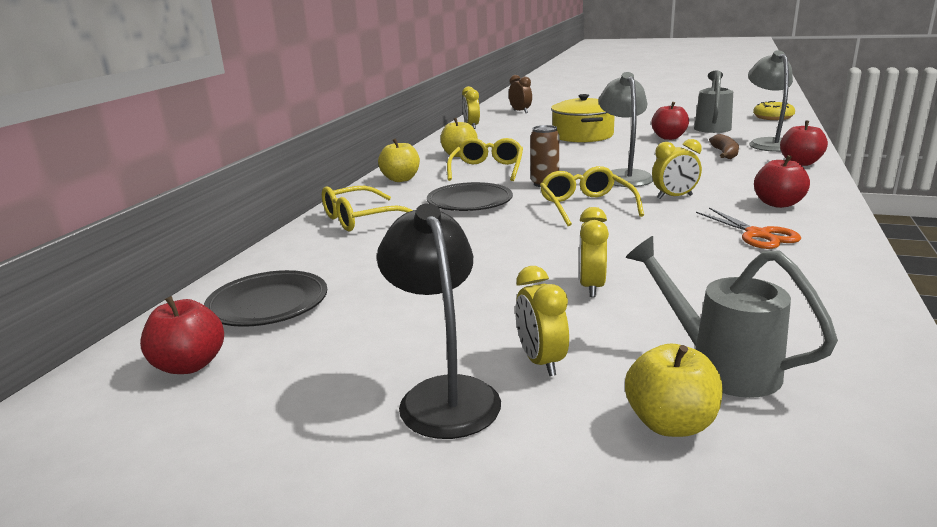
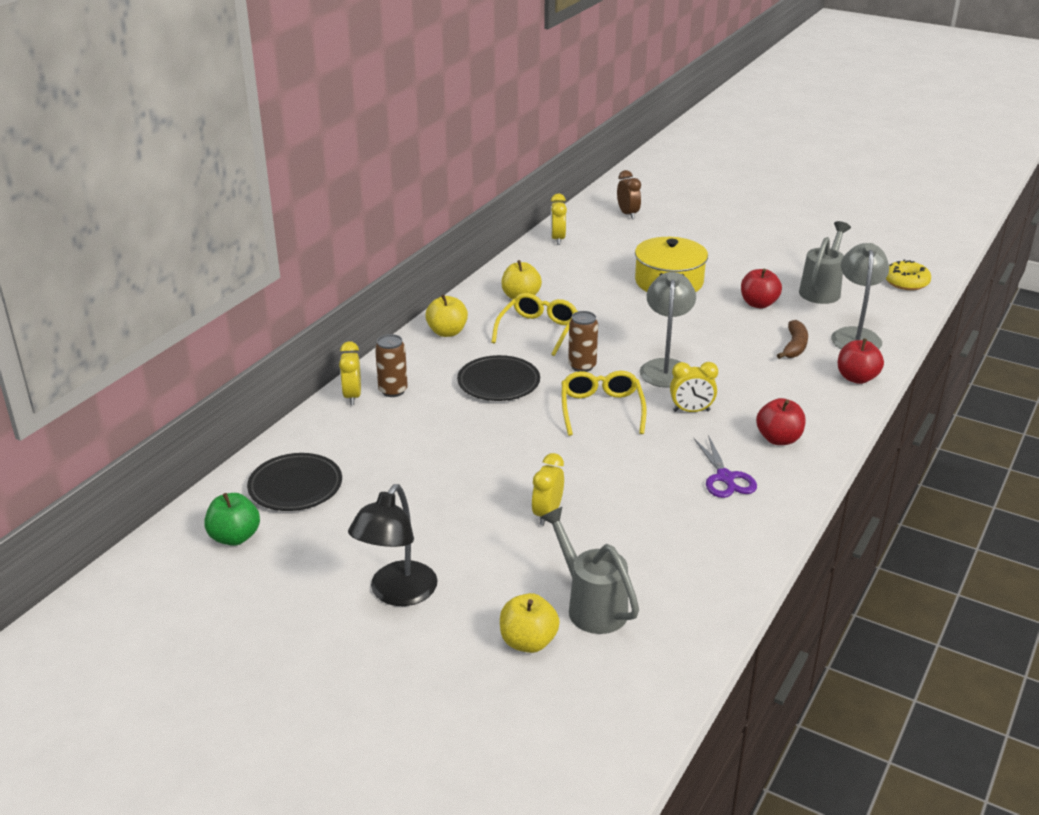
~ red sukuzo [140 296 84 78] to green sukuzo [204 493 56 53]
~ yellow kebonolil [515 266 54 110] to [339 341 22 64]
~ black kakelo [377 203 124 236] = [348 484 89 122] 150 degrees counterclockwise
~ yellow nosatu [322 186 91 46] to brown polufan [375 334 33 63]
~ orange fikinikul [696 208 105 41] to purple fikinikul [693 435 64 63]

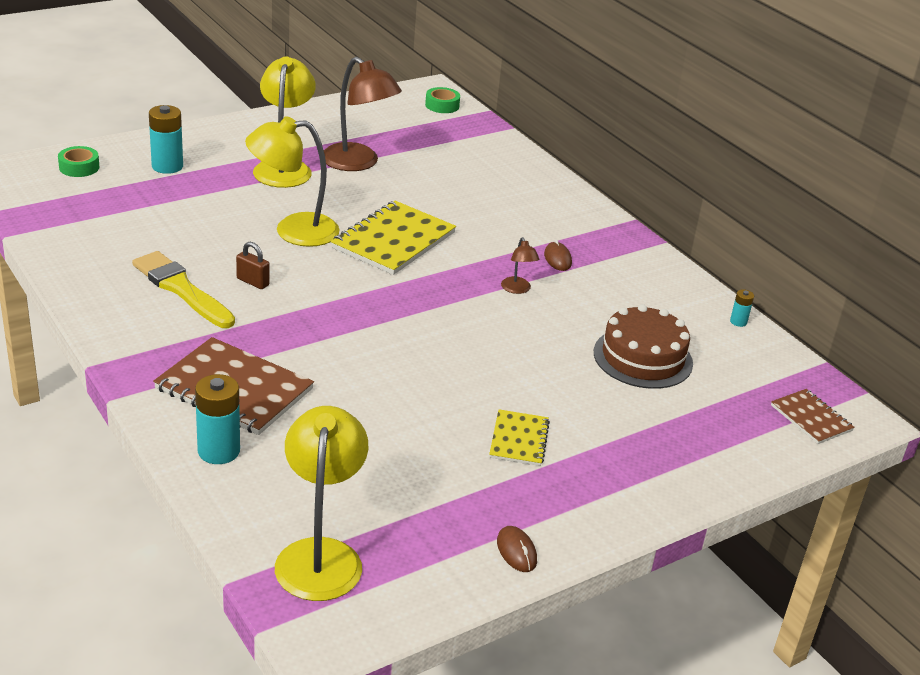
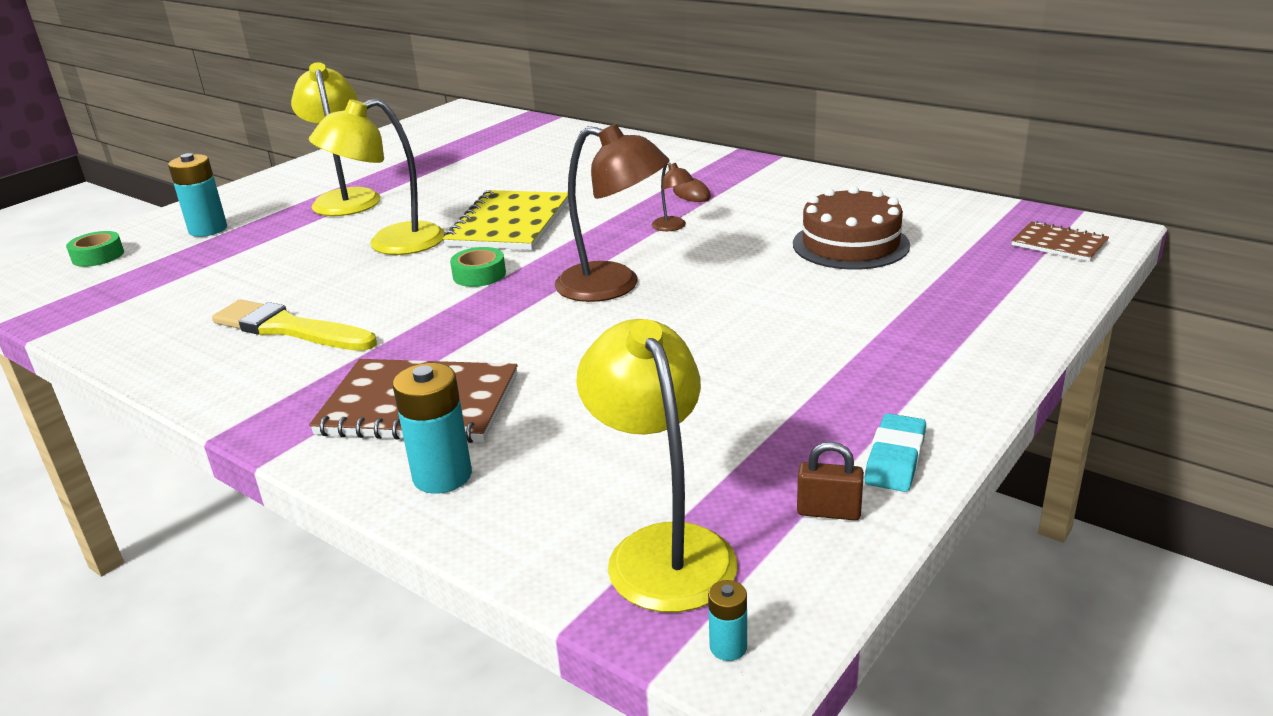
~ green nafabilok [425 87 35 26] to [450 247 56 40]
~ brown kakelo [324 57 78 114] to [555 124 115 178]
~ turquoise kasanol [730 289 24 38] to [708 580 39 81]
~ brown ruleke [236 242 34 47] to [797 442 67 78]
~ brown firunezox [497 526 40 46] to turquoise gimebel [864 413 62 79]
- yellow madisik [489 409 61 57]

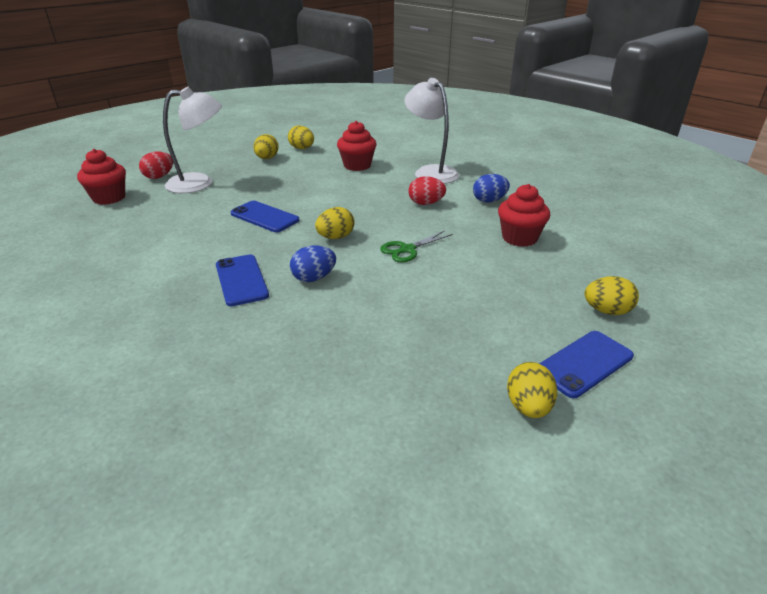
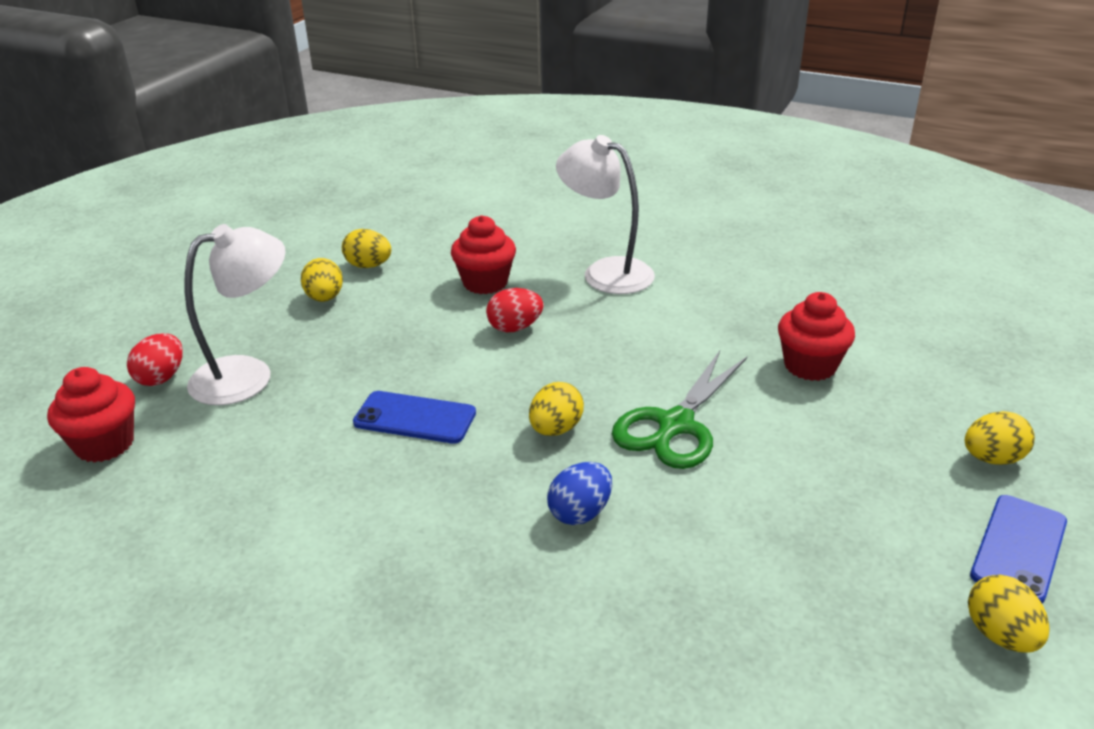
~ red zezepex [408 176 38 29] to [486 288 57 44]
~ green fikinikul [380 230 73 33] = [612 351 135 118] x1.64
- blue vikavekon [216 255 53 51]
- blue zezepex [473 174 37 29]

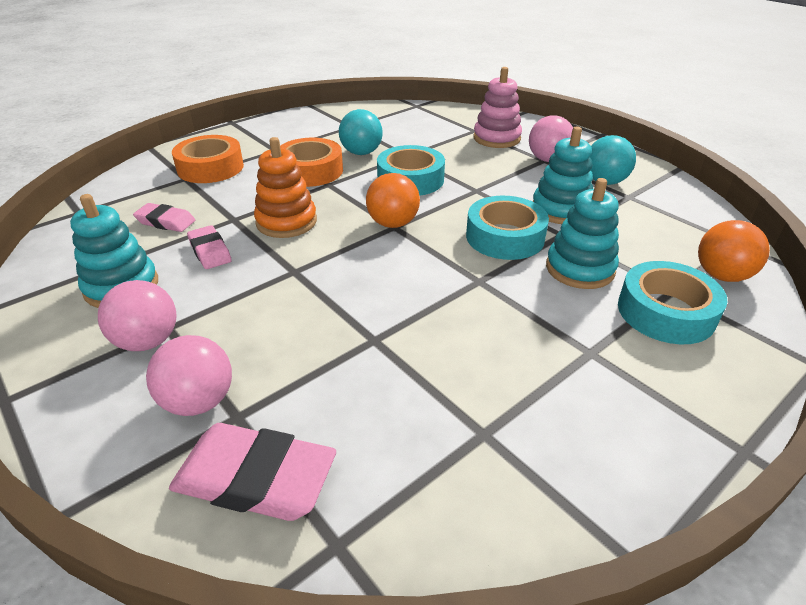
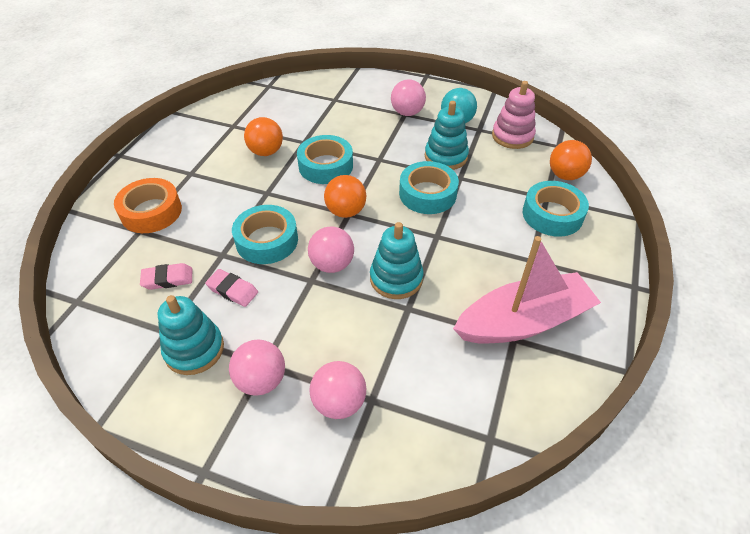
~ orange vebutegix [254 137 63 101] to turquoise nafabilok [232 205 66 59]
~ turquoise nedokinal [339 109 44 46] to orange nedokinal [244 117 39 39]
+ pink nedokinal [308 226 46 47]
~ turquoise vebutegix [546 178 73 111] to [370 222 54 77]
+ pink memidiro [453 236 148 108]
~ pink vebutegix [473 67 49 81] to [492 81 44 68]
- pink gimebel [169 423 167 98]
- orange nafabilok [280 138 63 49]

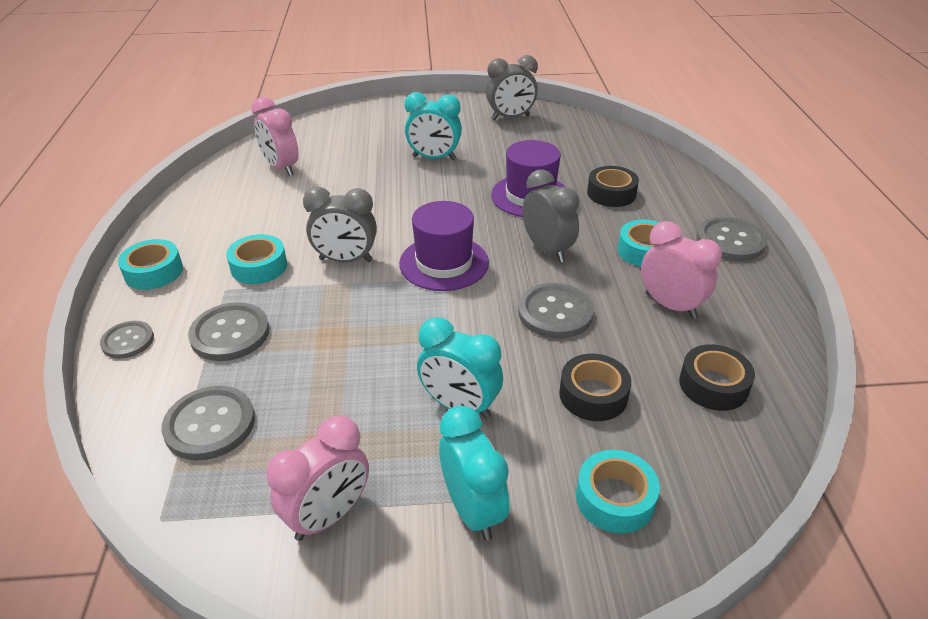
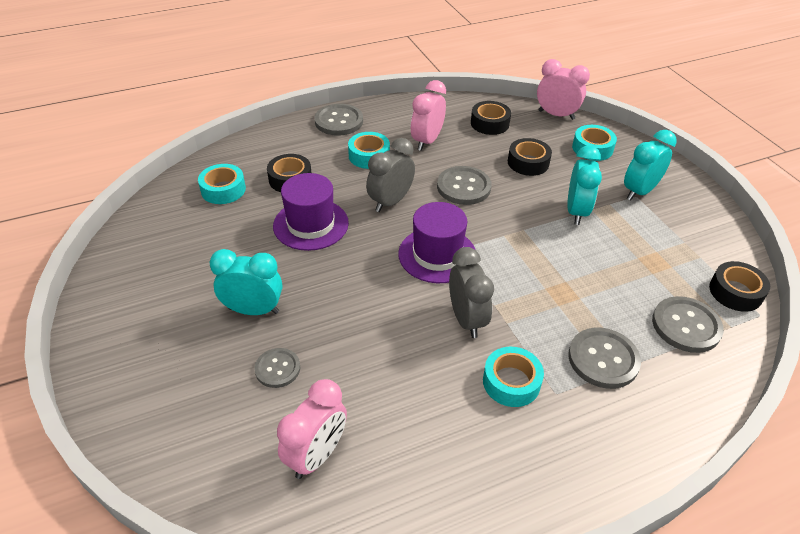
~ turquoise nafabilok [118 239 65 51] to [198 164 48 40]
~ turquoise kebonolil [404 92 58 68] = [209 249 73 66] 75 degrees counterclockwise
~ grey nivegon [100 321 54 38] to [254 348 46 40]
~ pink kebonolil [266 416 103 125] to [537 59 53 61]
+ black nafabilok [709 261 61 51]
- grey kebonolil [486 55 52 65]

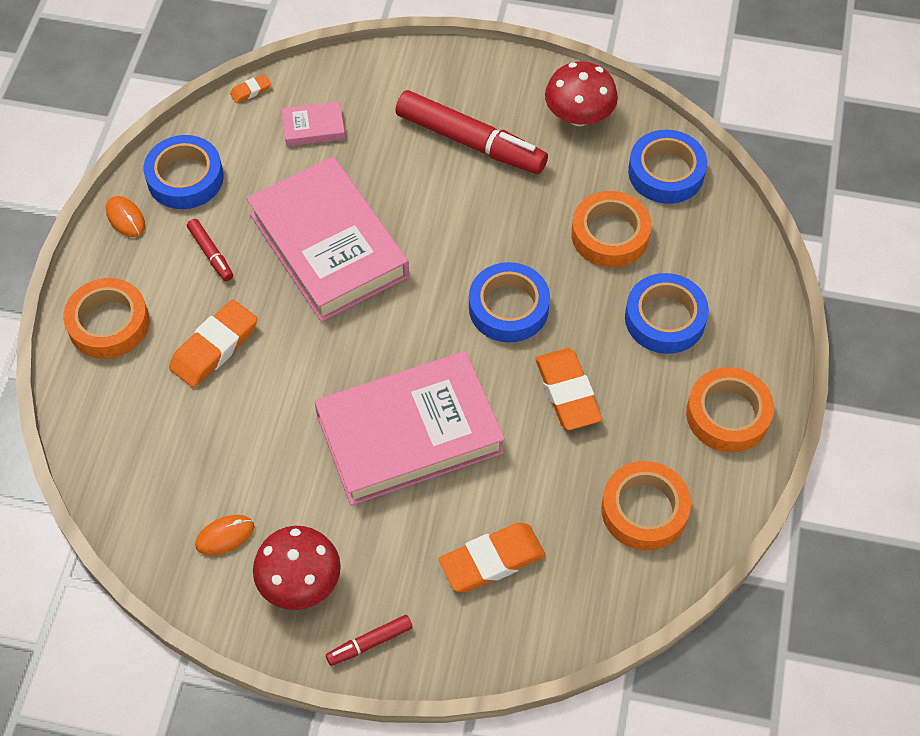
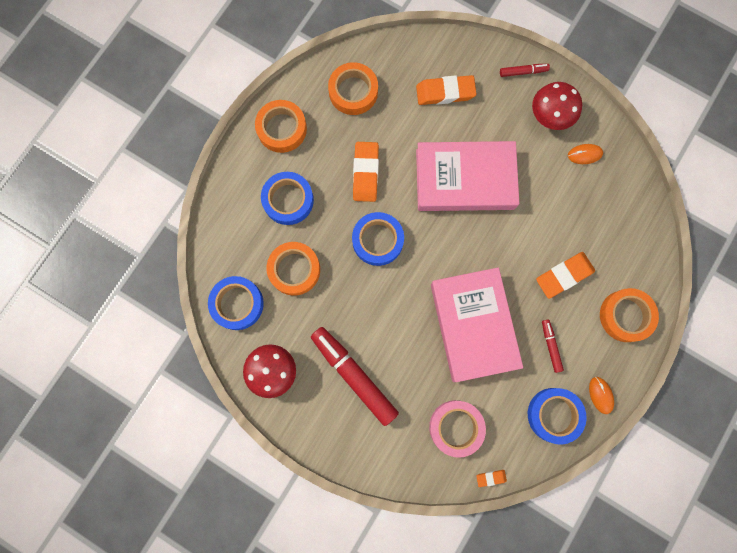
~ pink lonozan [281 102 64 44] to pink nafabilok [429 400 57 58]

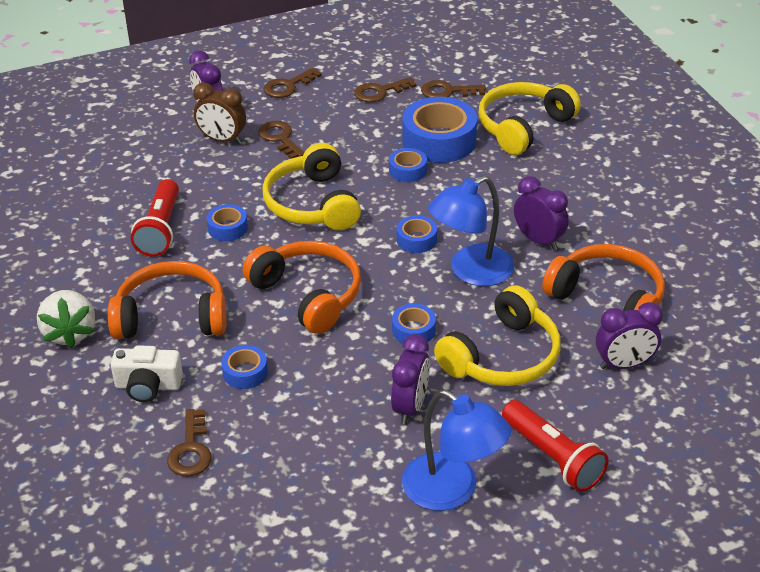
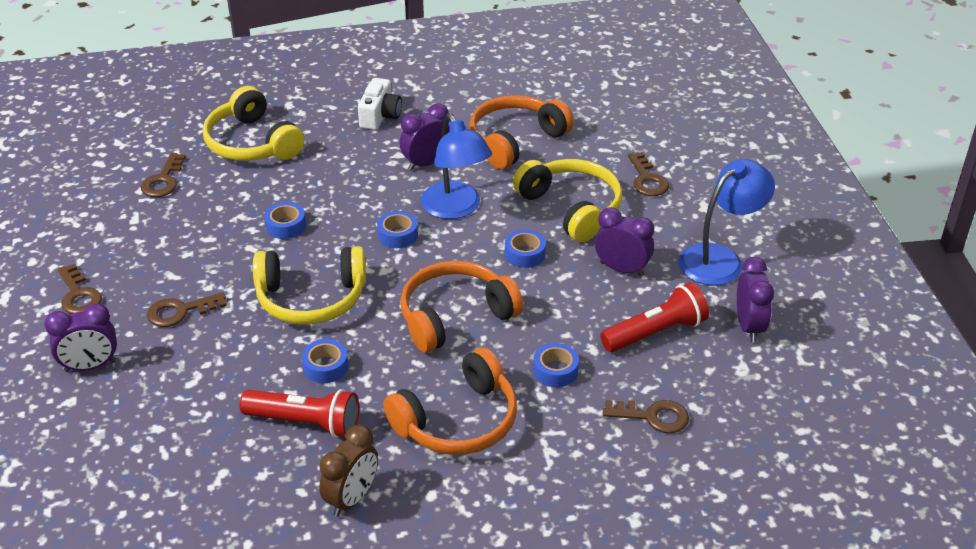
~ brown kebonolil [194 83 52 61] to [319 425 59 92]
~ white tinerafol [111 345 72 57] to [358 78 44 52]
~ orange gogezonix [108 261 119 78] = [383 347 134 108] 135 degrees counterclockwise
~ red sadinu [502 400 106 92] to [600 282 109 70]
~ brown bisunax [354 77 63 26] to [628 152 41 44]
~ purple kebonolil [596 302 67 67] to [737 257 37 85]
- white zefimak [37 290 58 59]
- blue nafabilok [402 97 75 66]

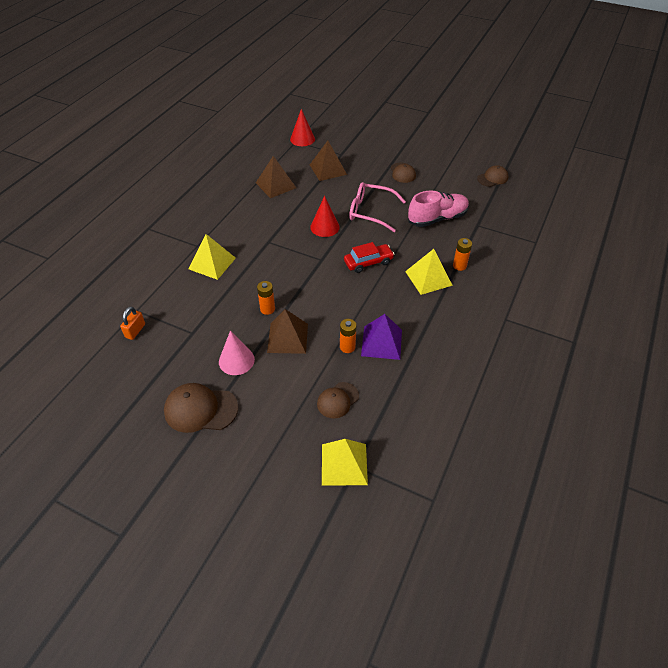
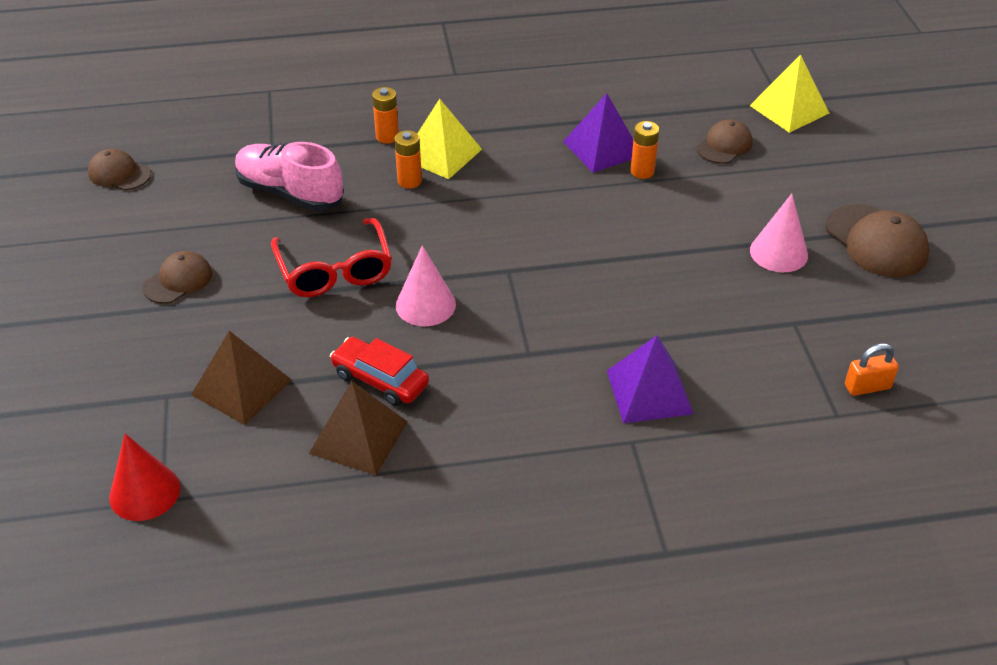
~ pink nosatu [349 182 57 50] to red nosatu [271 218 121 79]
~ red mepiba [344 242 51 31] to [330 337 99 69]
~ orange kasanol [257 281 18 34] to [394 130 28 59]
~ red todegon [310 196 30 41] to pink todegon [396 245 60 81]
~ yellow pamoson [189 234 47 46] to purple pamoson [607 335 87 89]
~ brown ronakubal [317 382 42 37] = [697 120 56 44] 60 degrees counterclockwise
- brown pamoson [267 309 41 45]

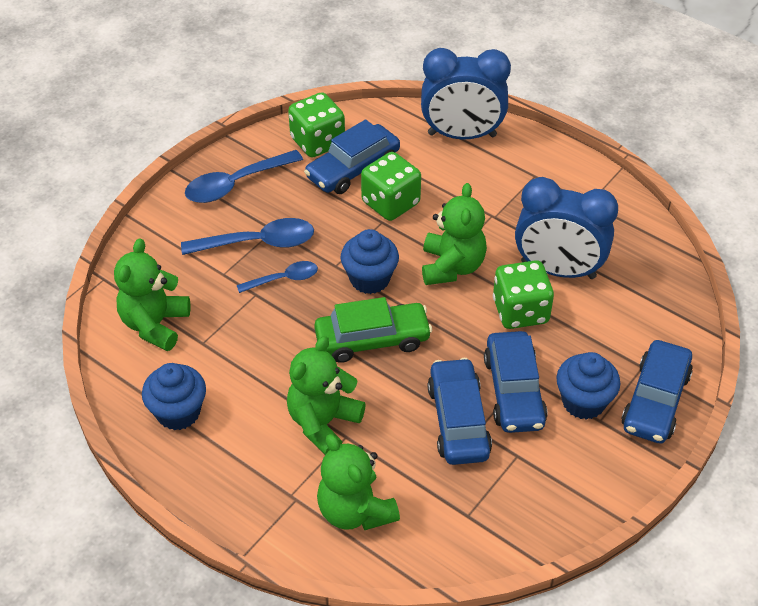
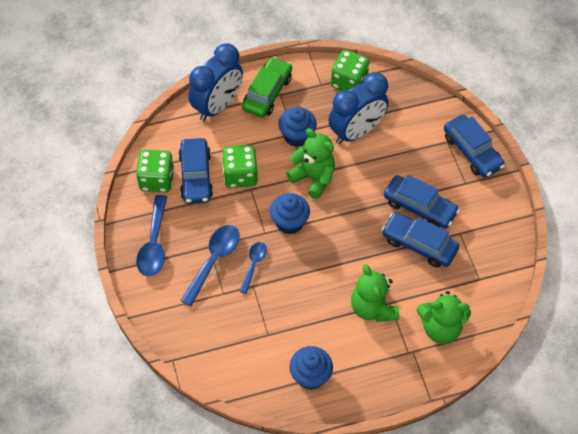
~ green mepiba [314 297 118 66] to [242 57 50 61]
~ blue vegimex [556 352 64 68] to [278 107 39 40]
~ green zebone [493 260 61 69] to [331 50 39 41]
- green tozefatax [114 238 76 113]

